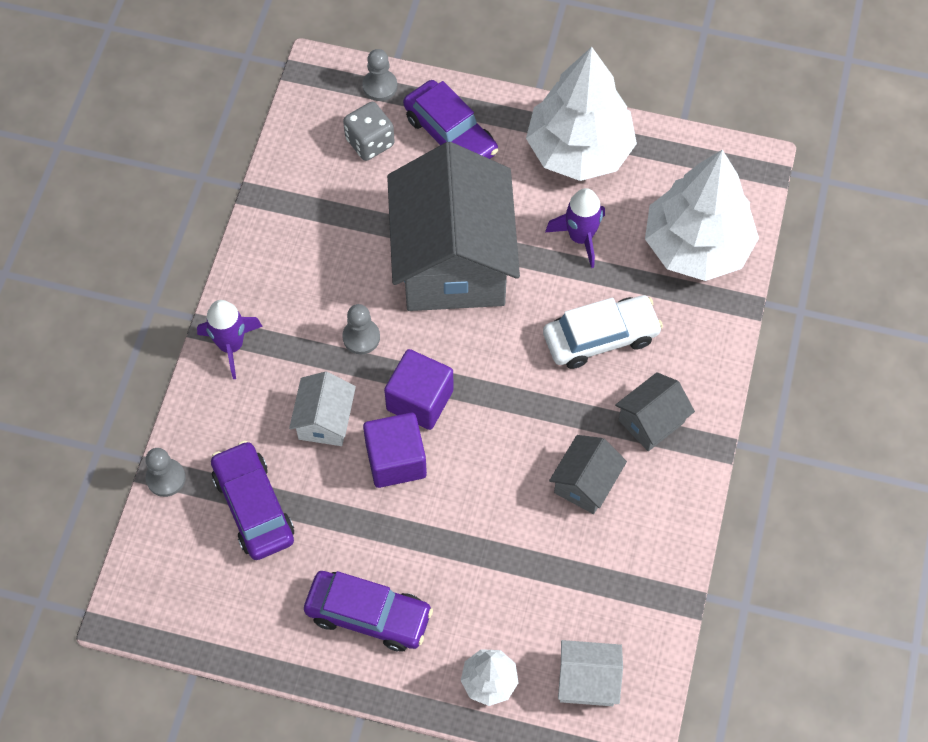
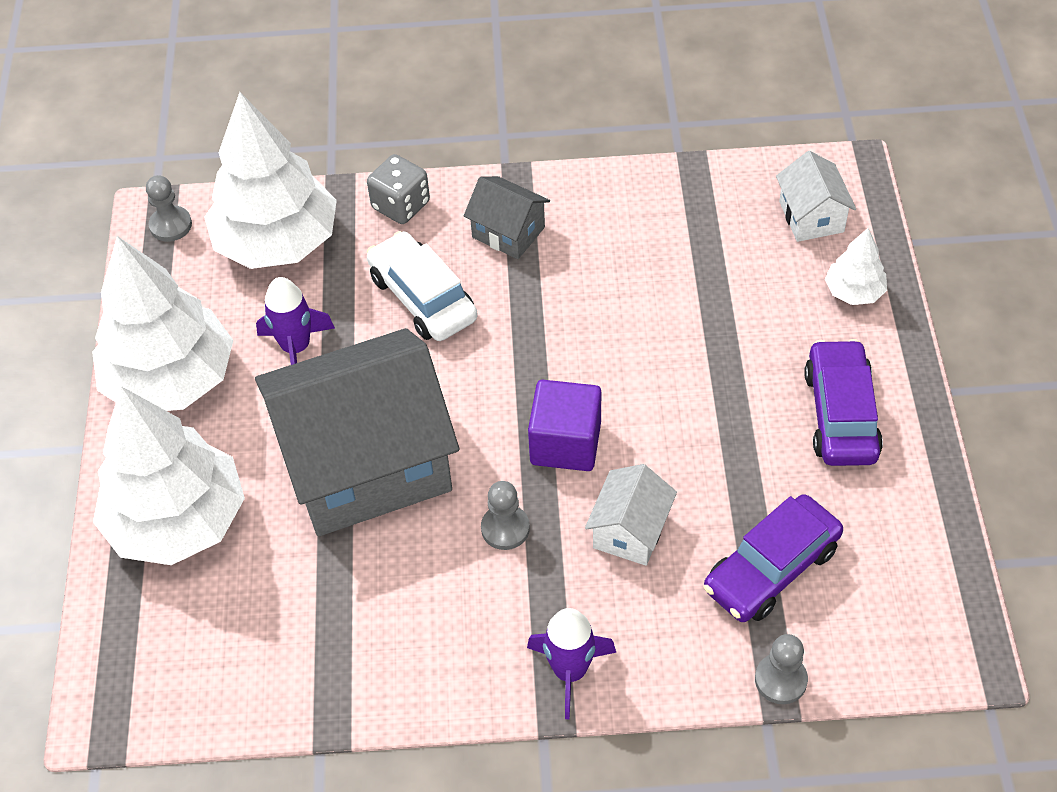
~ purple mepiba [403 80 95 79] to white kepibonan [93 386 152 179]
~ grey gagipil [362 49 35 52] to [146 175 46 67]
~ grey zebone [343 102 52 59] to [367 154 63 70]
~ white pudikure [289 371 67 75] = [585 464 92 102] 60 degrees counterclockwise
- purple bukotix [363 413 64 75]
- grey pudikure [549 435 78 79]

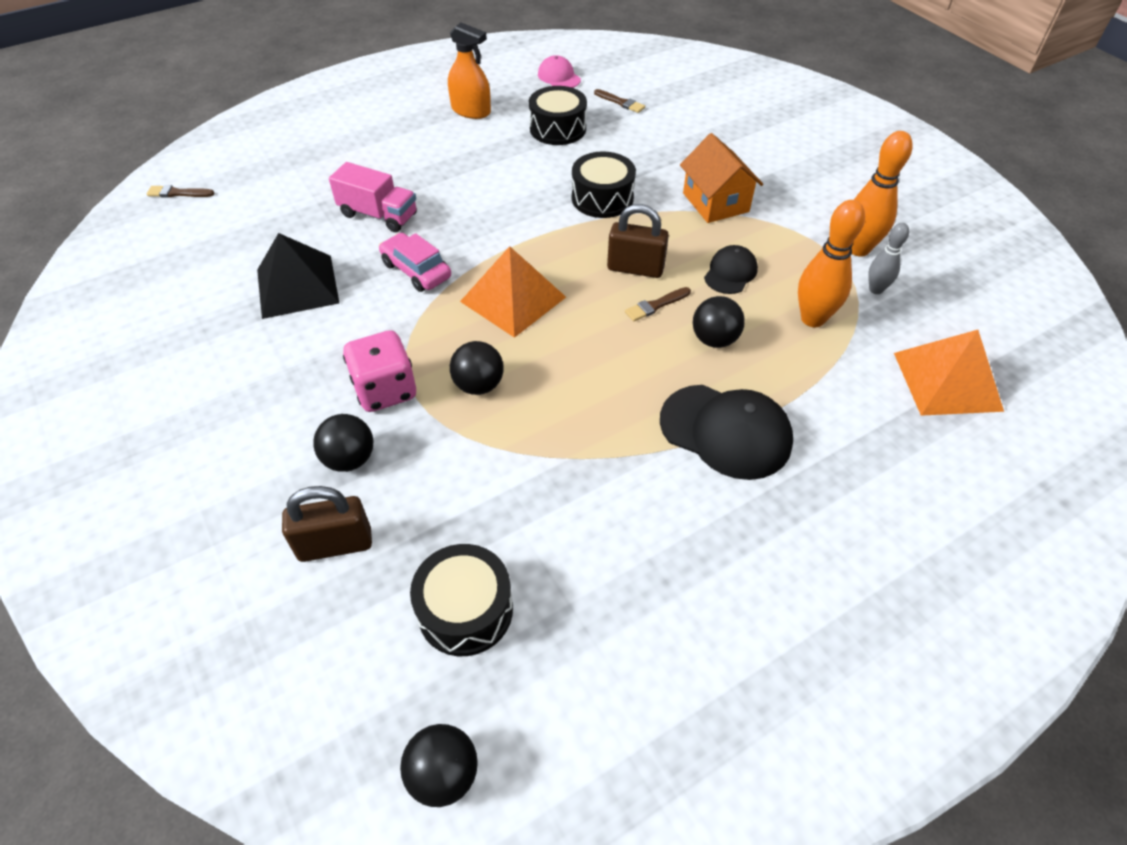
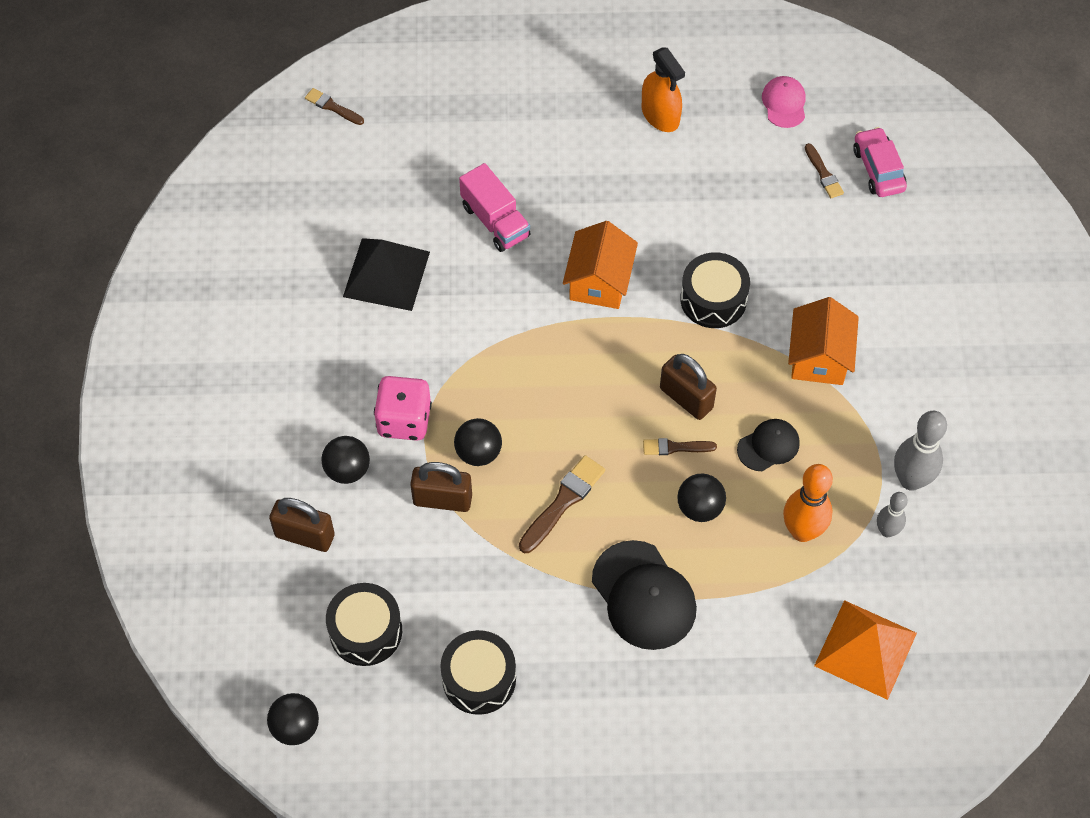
+ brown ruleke [410 462 62 50]
~ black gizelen [529 86 58 59] to [440 630 76 85]
+ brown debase [519 455 86 98]
+ orange pudikure [563 221 75 88]
~ pink mepiba [379 233 72 59] to [853 127 54 70]
~ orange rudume [851 131 62 126] to grey rudume [894 411 53 80]
- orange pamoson [460 246 106 92]

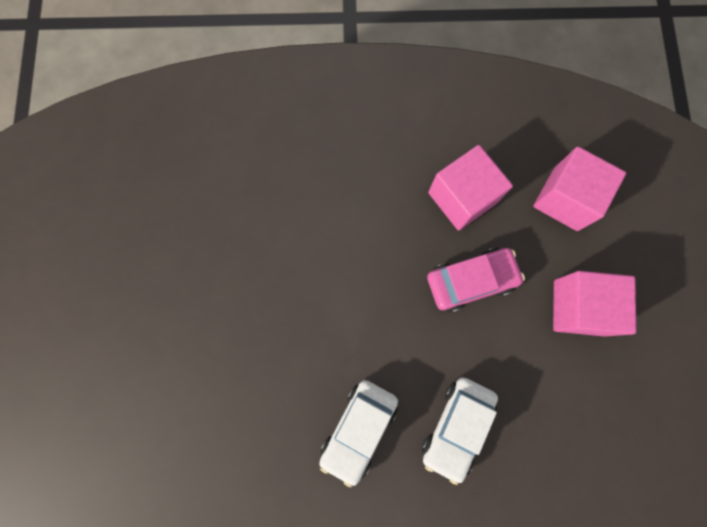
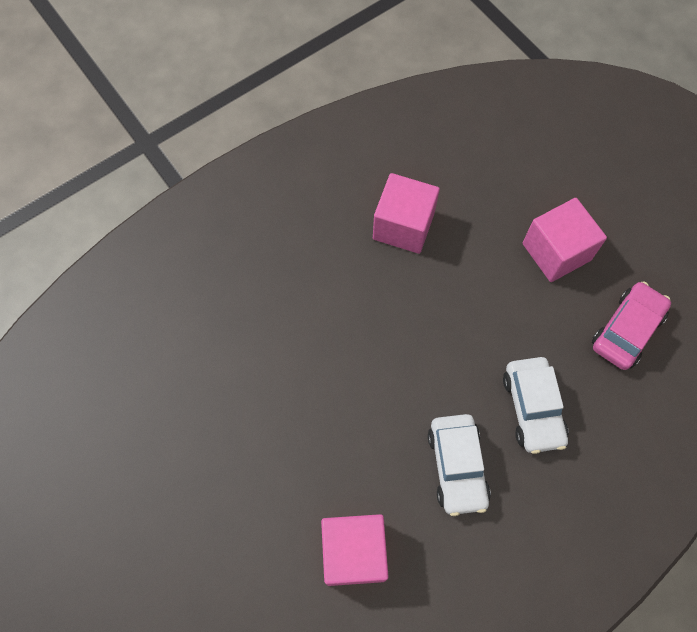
~ pink bukotix [533 147 93 84] to [321 514 68 72]
~ pink mepiba [427 248 98 64] to [592 282 79 88]

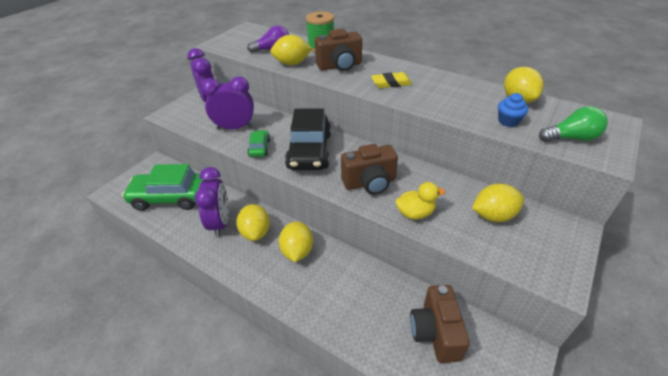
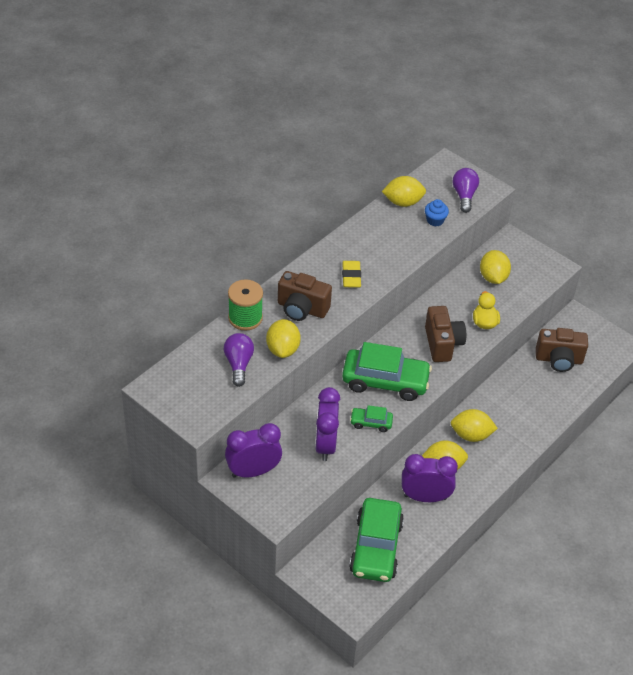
~ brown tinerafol [315 29 47 42] = [278 271 54 50] 120 degrees clockwise
~ black mepiba [285 108 46 62] to green mepiba [342 342 90 59]
~ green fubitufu [539 106 69 36] to purple fubitufu [453 168 26 45]

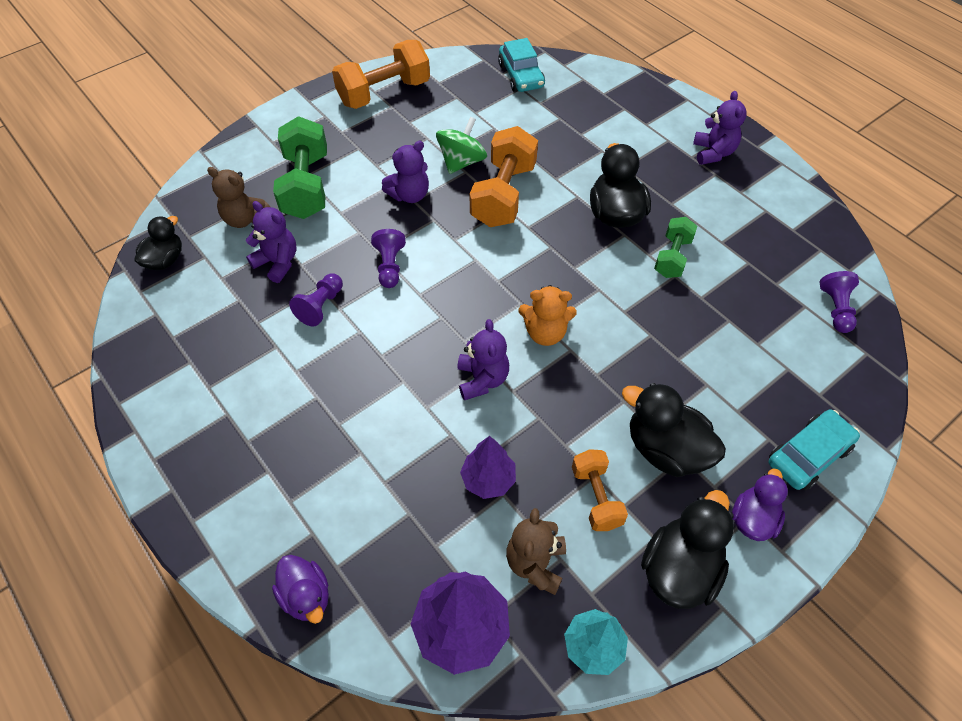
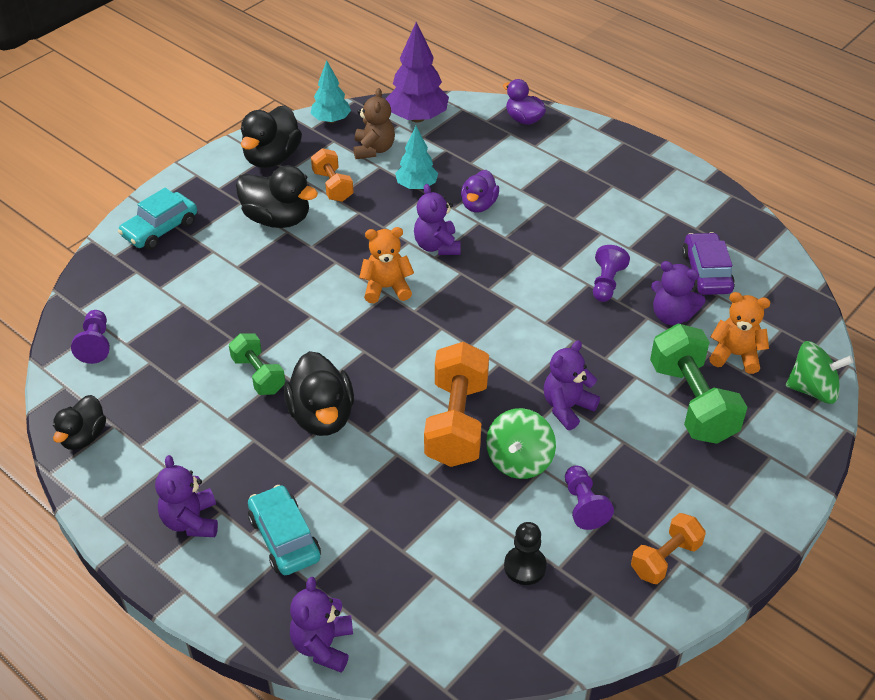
~ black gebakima [135 216 47 54] to [53 395 53 55]
~ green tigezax [654 217 43 61] = [229 334 56 61] 45 degrees counterclockwise
~ turquoise mepiba [498 38 47 54] to [248 485 73 90]
+ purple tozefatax [290 577 63 95]
~ purple kepibonan [460 436 56 63] to turquoise kepibonan [395 126 43 64]
~ purple gebakima [732 469 56 72] to [461 170 38 43]
+ black gagipil [504 522 43 63]
~ purple gagipil [371 229 35 59] to [565 465 49 65]
~ orange tigezax [332 40 98 69] = [631 513 75 71] x0.58
+ purple mepiba [682 232 53 63]
~ brown tozefatax [207 167 63 61] to orange tozefatax [709 292 61 82]
+ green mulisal [786 341 68 63]

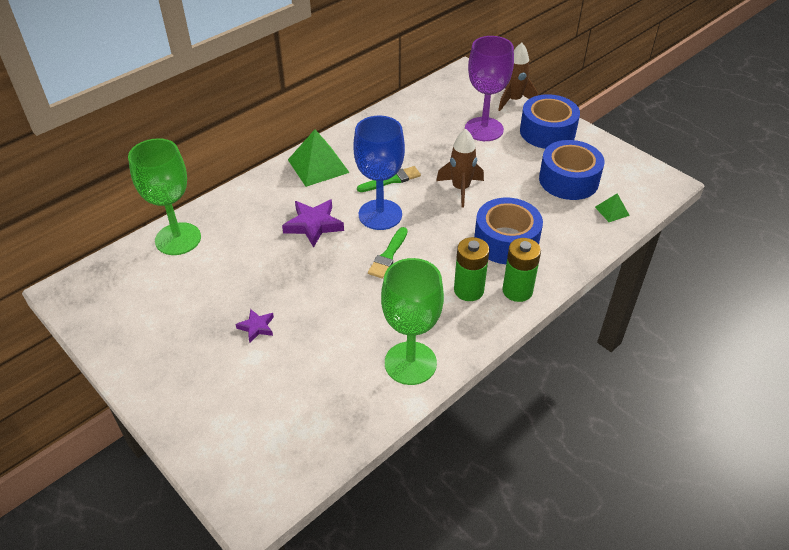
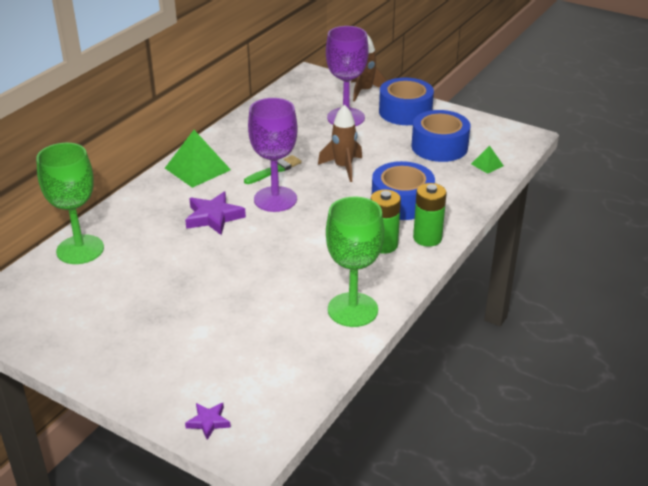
~ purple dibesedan [235 309 39 33] to [185 403 46 37]
~ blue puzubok [353 116 52 114] to purple puzubok [248 98 50 114]
- green debase [368 227 39 52]

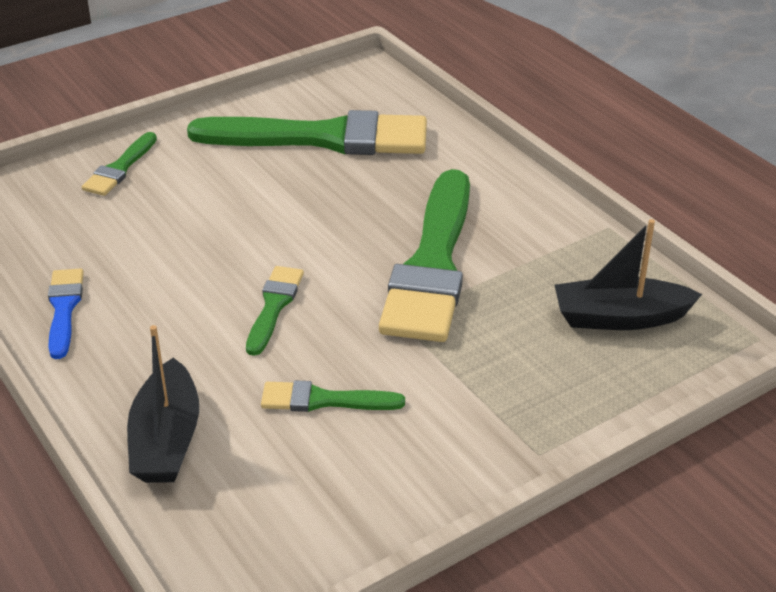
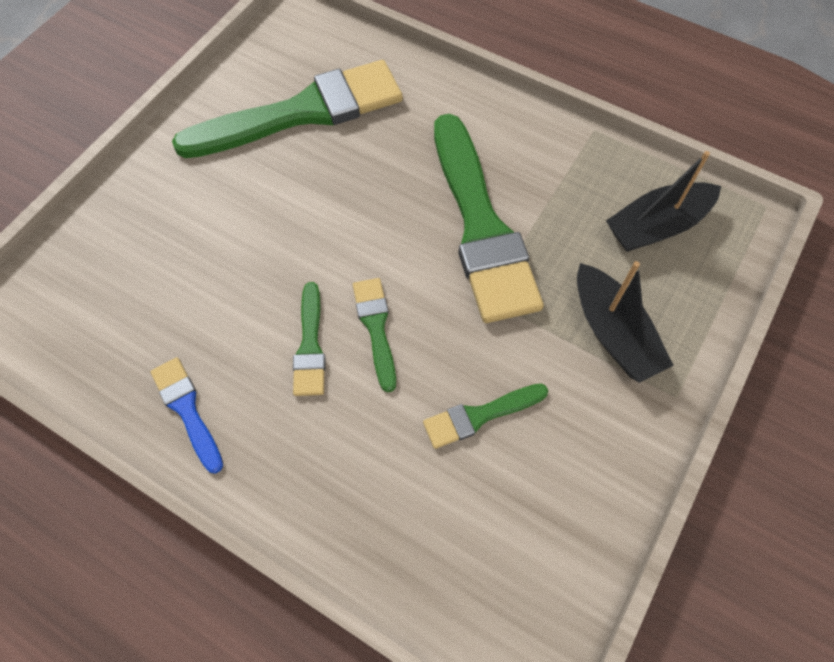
~ green debase [82 132 75 64] to [293 282 33 114]
~ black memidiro [127 325 72 158] to [577 261 97 122]

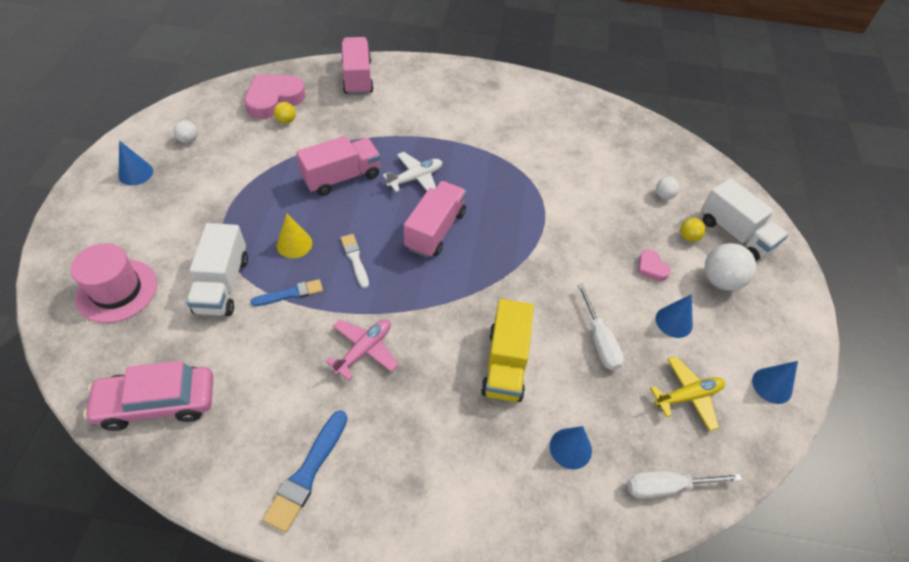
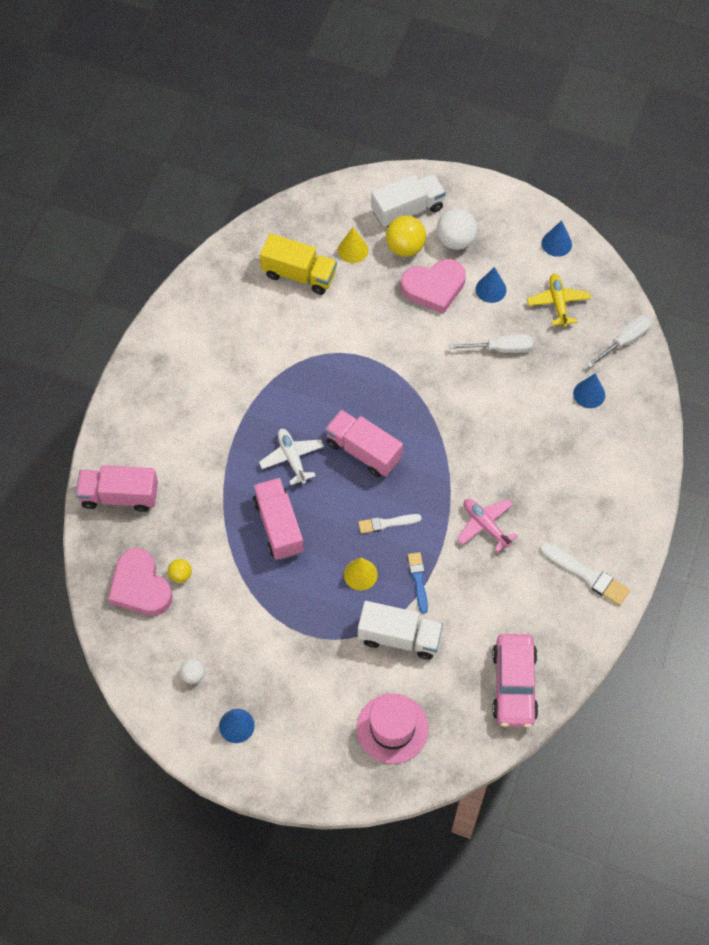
~ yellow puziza [481 299 53 103] to [260 233 77 62]
~ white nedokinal [656 177 24 23] to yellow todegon [338 227 30 36]
~ yellow nedokinal [680 218 26 24] = [386 216 40 41] x1.89
~ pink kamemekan [638 249 33 32] = [401 259 65 55] x2.06
~ blue debase [263 410 85 122] to white debase [540 542 90 64]
~ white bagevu [628 471 114 28] = [587 316 65 52] 135 degrees counterclockwise

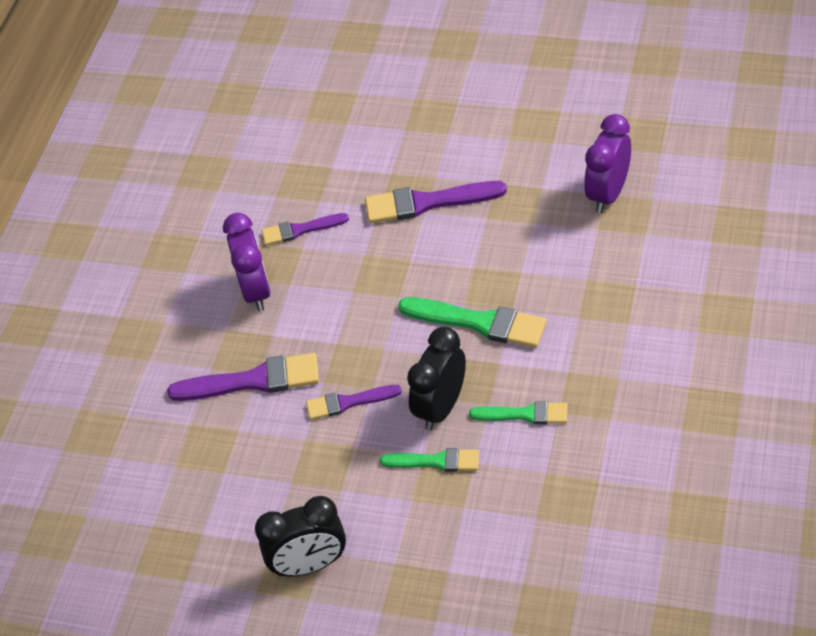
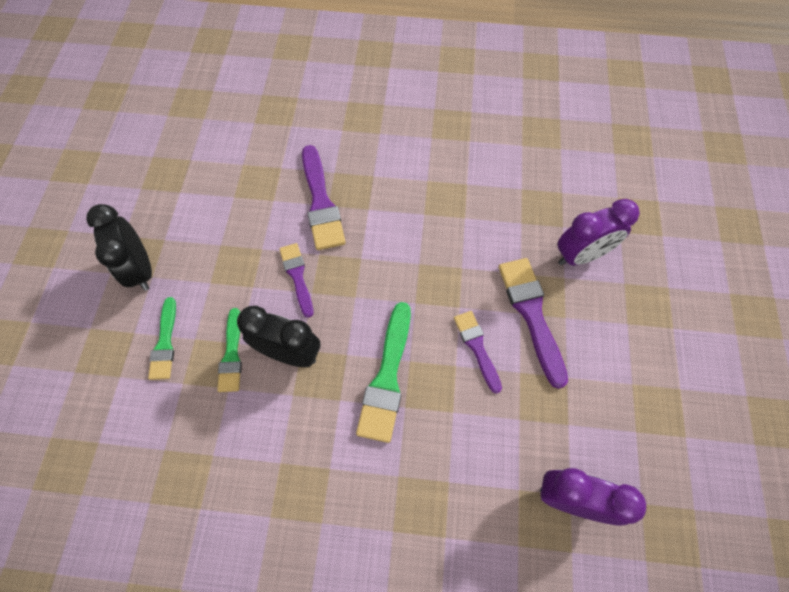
~ green debase [469 401 99 23] to [148 297 28 83]
~ purple debase [262 213 87 33] to [454 311 48 83]
~ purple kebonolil [223 213 48 98] to [558 199 82 66]

